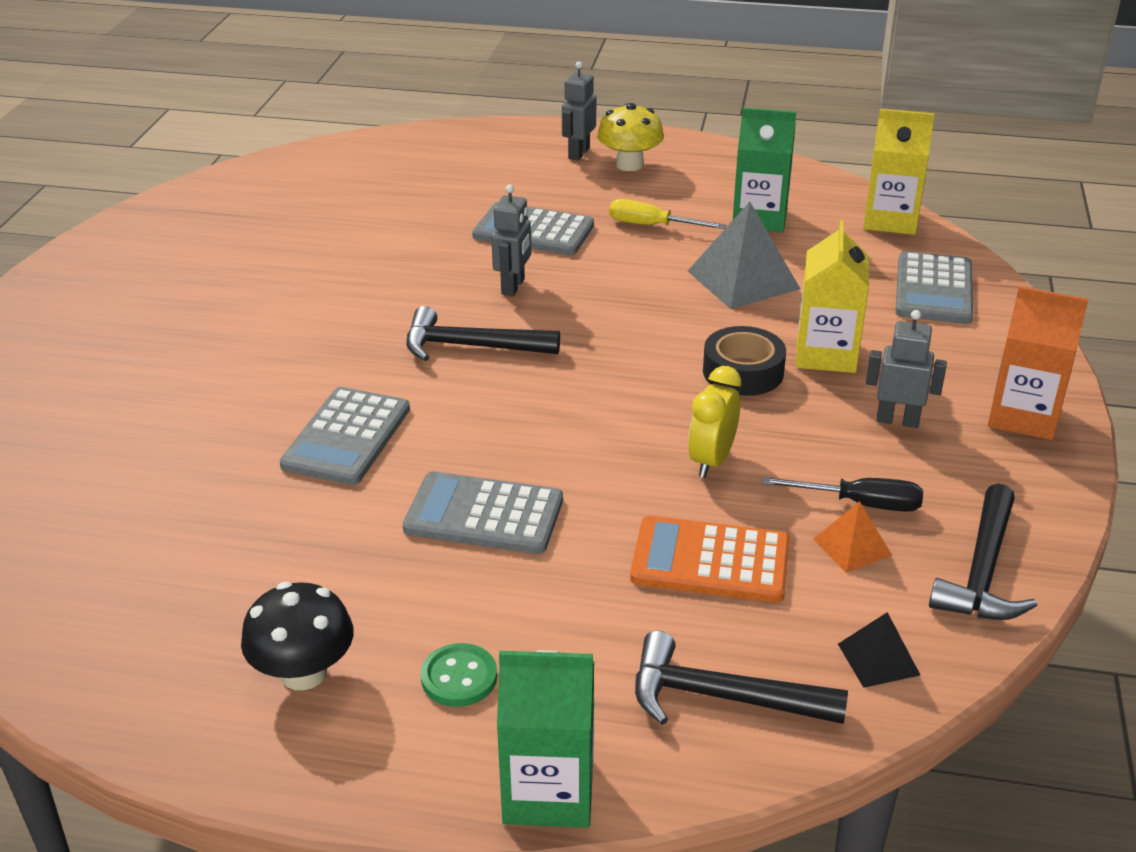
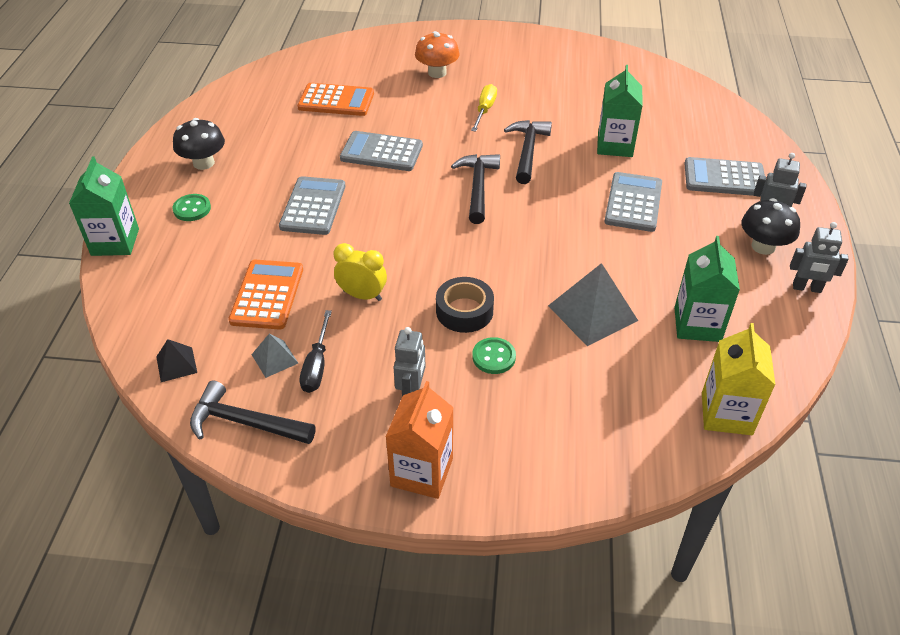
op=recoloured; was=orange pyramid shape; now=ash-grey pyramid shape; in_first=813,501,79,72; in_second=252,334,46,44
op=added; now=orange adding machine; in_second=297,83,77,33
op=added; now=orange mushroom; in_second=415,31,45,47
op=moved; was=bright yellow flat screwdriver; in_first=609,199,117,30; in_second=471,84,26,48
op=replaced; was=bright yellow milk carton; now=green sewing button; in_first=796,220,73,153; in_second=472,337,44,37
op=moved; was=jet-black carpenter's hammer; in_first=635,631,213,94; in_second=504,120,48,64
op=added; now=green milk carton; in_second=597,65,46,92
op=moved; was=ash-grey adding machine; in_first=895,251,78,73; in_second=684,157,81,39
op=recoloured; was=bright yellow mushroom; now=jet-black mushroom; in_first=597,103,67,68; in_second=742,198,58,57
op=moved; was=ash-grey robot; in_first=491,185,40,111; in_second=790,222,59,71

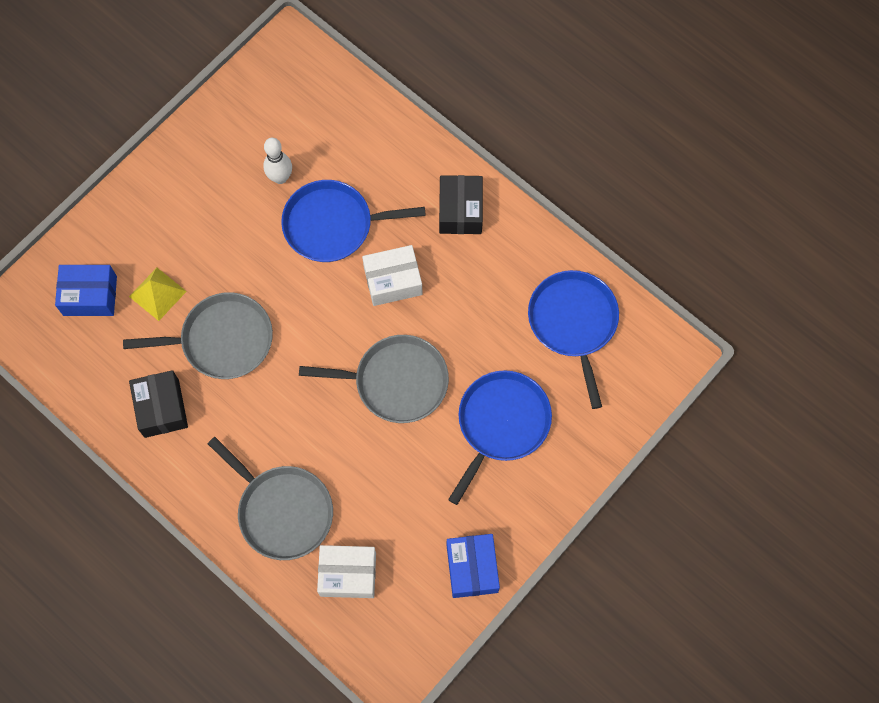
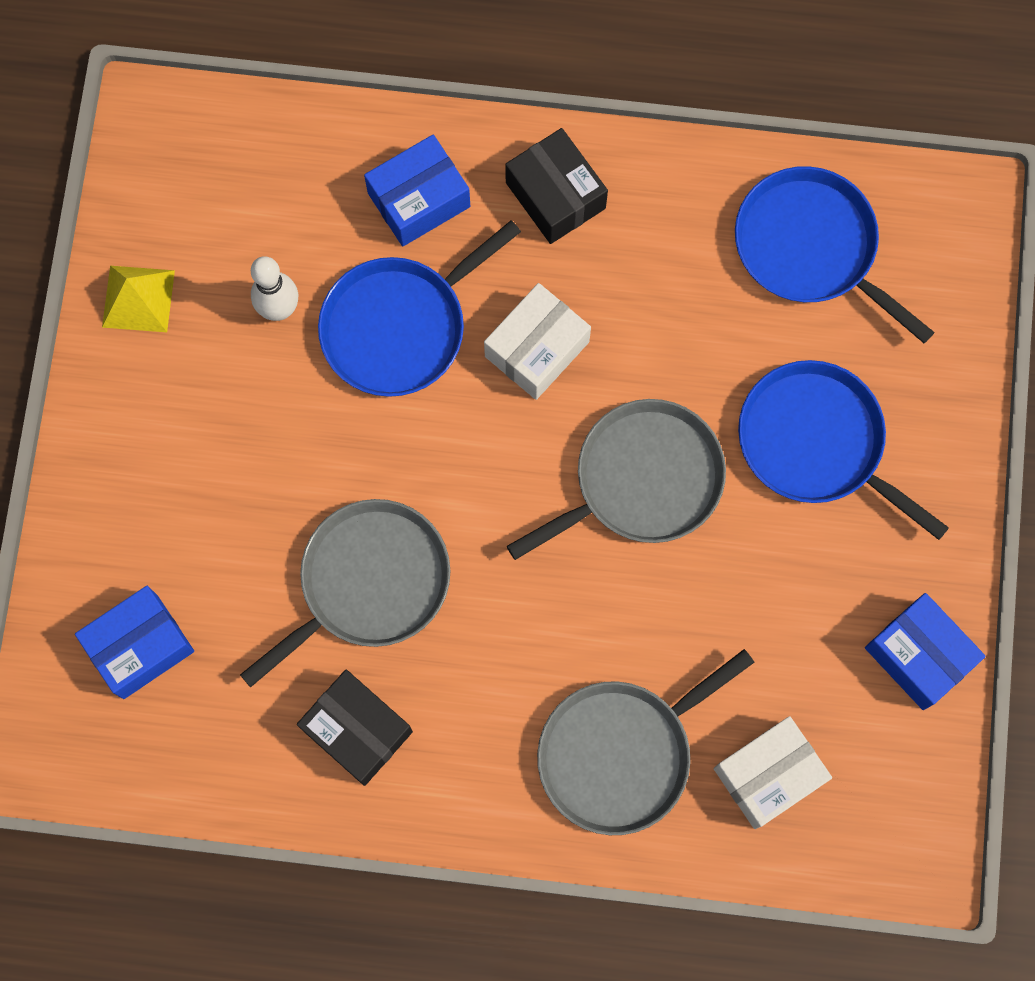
op=moved; was=bright yellow pyramid shape; in_first=129,268,58,53; in_second=102,266,73,66
op=added; now=royal blue parcel; in_second=364,135,106,111
op=turned; was=ash-grey frying pan; in_first=208,437,125,123; in_second=537,649,218,186; clockwise=135
op=turned; was=royal blue frying pan; in_first=448,370,104,135; in_second=738,360,211,180; clockwise=-45

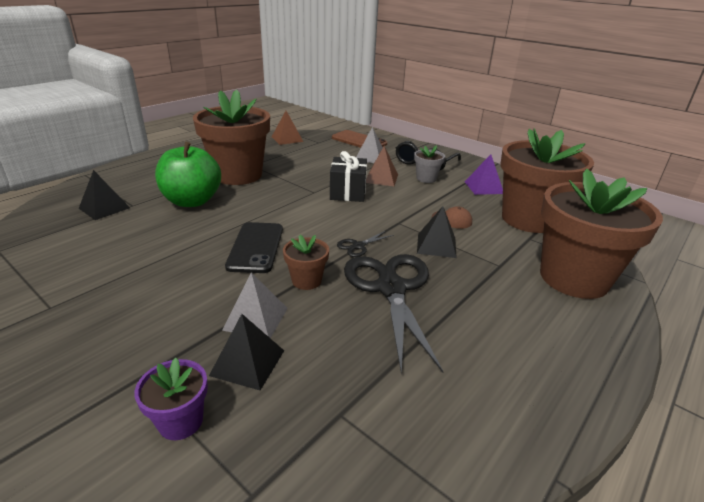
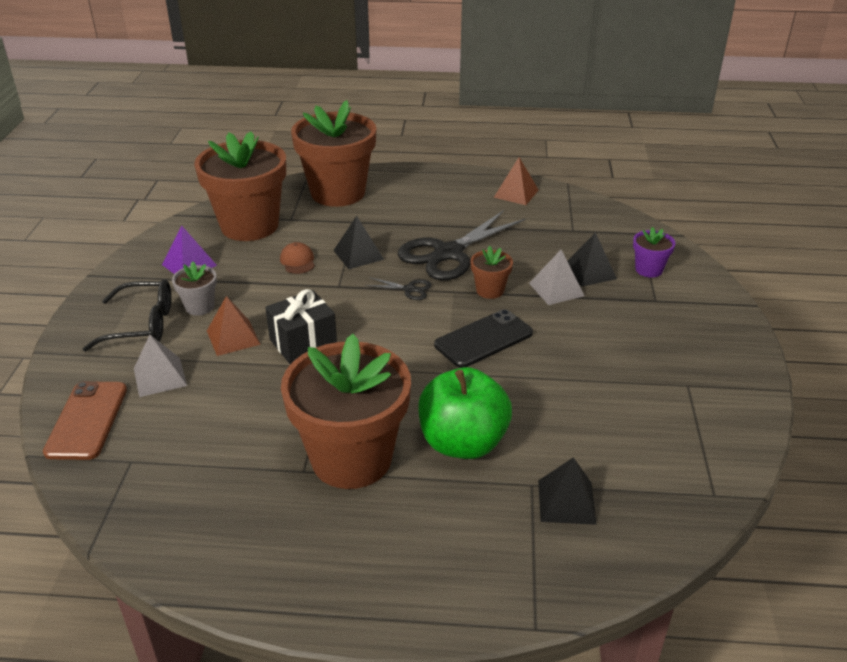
op=moved; was=dark brown pyramid shape; in_first=272,111,31,34; in_second=494,157,45,48

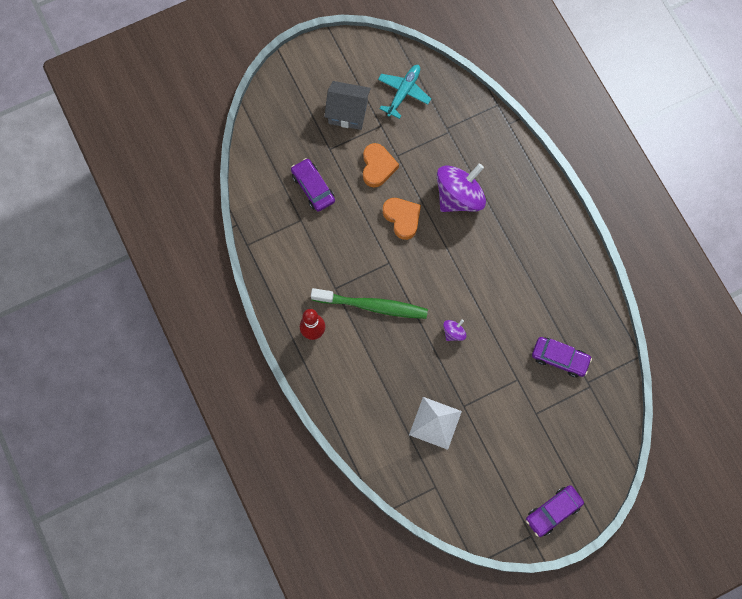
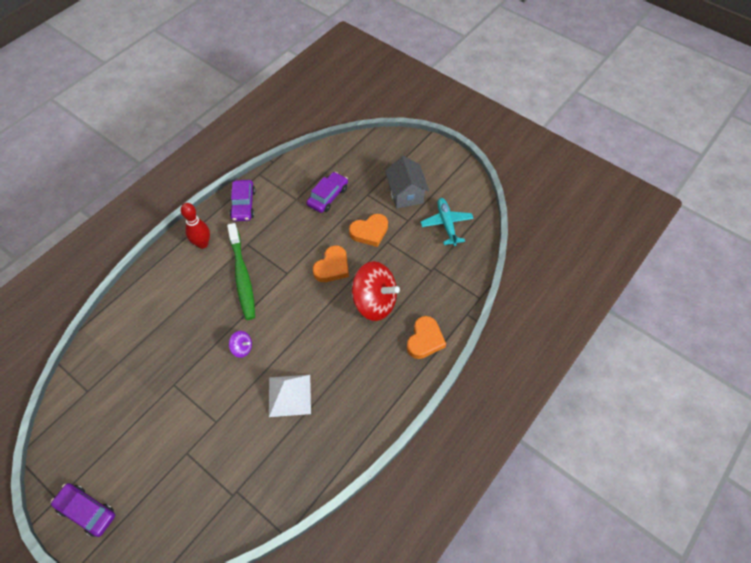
op=moved; was=purple toy car; in_first=532,337,60,40; in_second=230,180,26,41
op=moved; was=pure white pyramid shape; in_first=409,397,53,53; in_second=269,375,42,42
op=recoloured; was=purple spinning top; now=red spinning top; in_first=437,163,49,49; in_second=352,261,48,60
op=added; now=orange heart shape; in_second=407,316,39,43
op=turned; was=turquoise toy plane; in_first=378,65,53,54; in_second=421,198,53,48; clockwise=-105

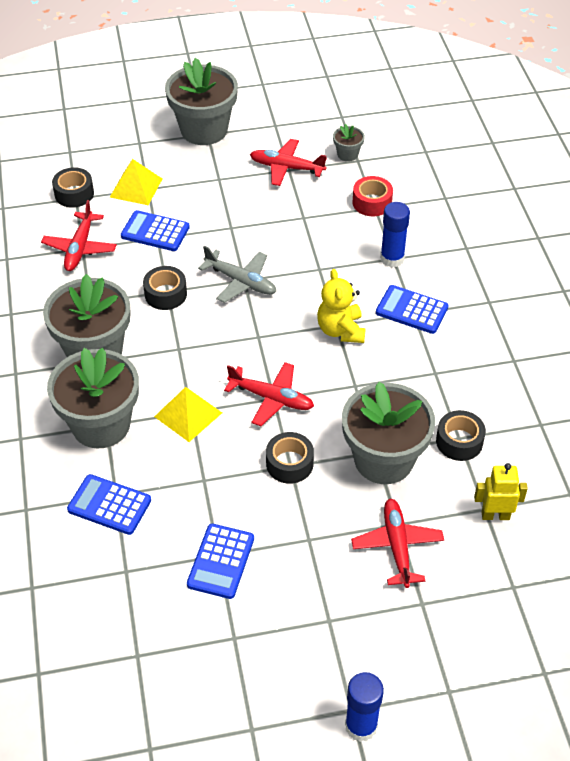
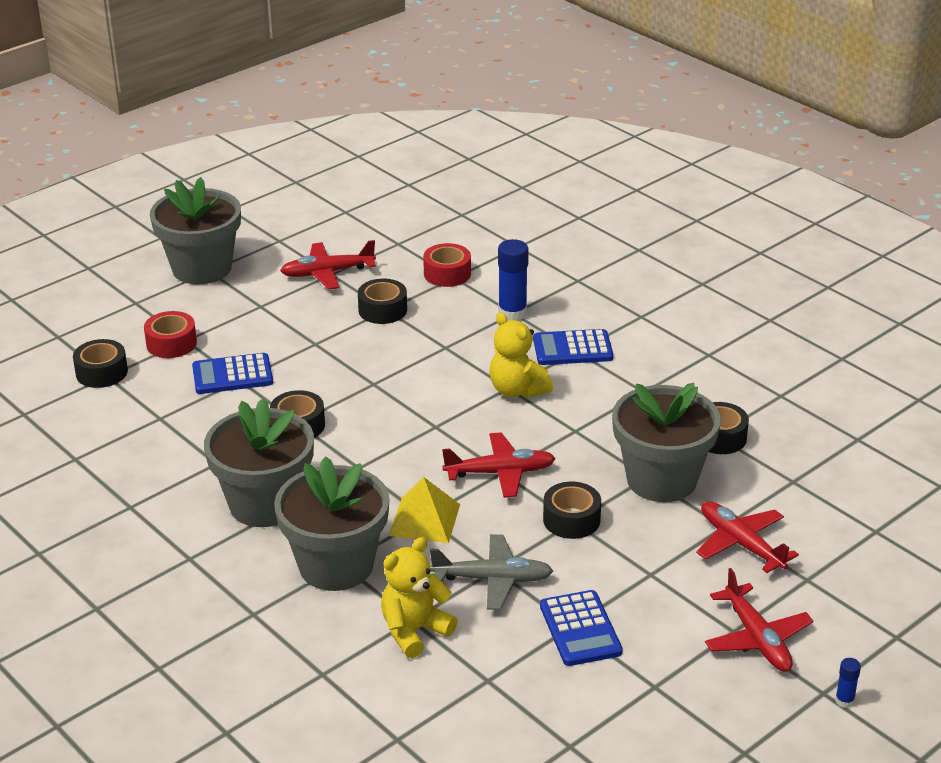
op=replaced; was=bright yellow pyramid shape; now=red roll of tape; in_first=110,159,52,46; in_second=144,311,53,47
op=added; now=jet-black roll of tape; in_second=358,279,49,45
op=replaced; was=royal blue adding machine; now=bright yellow teddy; in_first=67,474,84,61; in_second=381,537,76,121
op=moved; was=ash-grey toy plane; in_first=198,246,78,57; in_second=430,534,123,76
op=moved; was=red toy plane; in_first=41,200,76,71; in_second=705,568,108,104
op=resized; was=royal blue glue; in_first=345,672,39,70; in_second=835,658,26,50; ratio=0.5
op=removed; was=ash-grey potted plant; in_first=333,124,32,38
op=removed; was=bright yellow robot; in_first=474,463,54,57

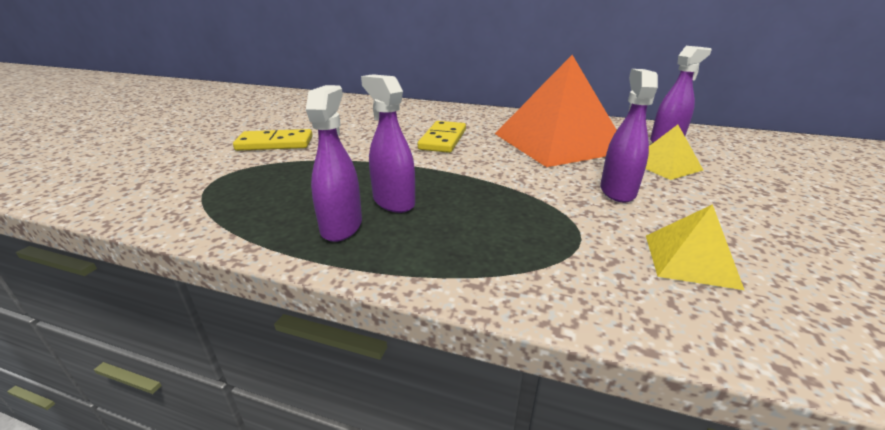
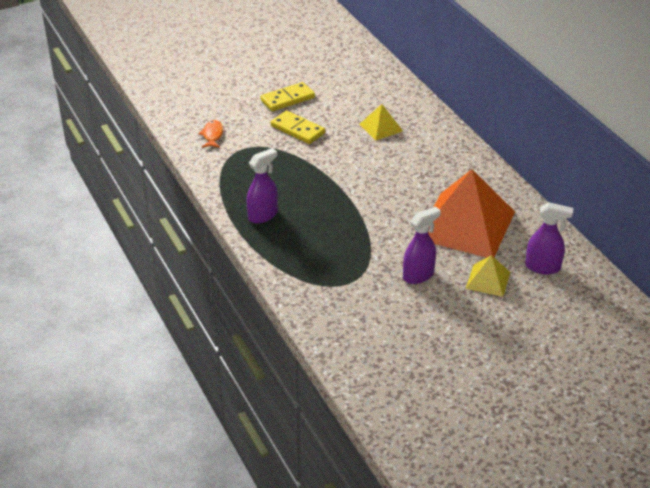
op=added; now=orange toy fish; in_second=198,120,25,28
op=moved; was=bright yellow domino piece; in_first=418,121,48,32; in_second=260,82,55,29
op=moved; was=bright yellow pyramid shape; in_first=646,204,98,86; in_second=359,104,44,36
op=removed; was=purple spray cleaner; in_first=361,74,54,139

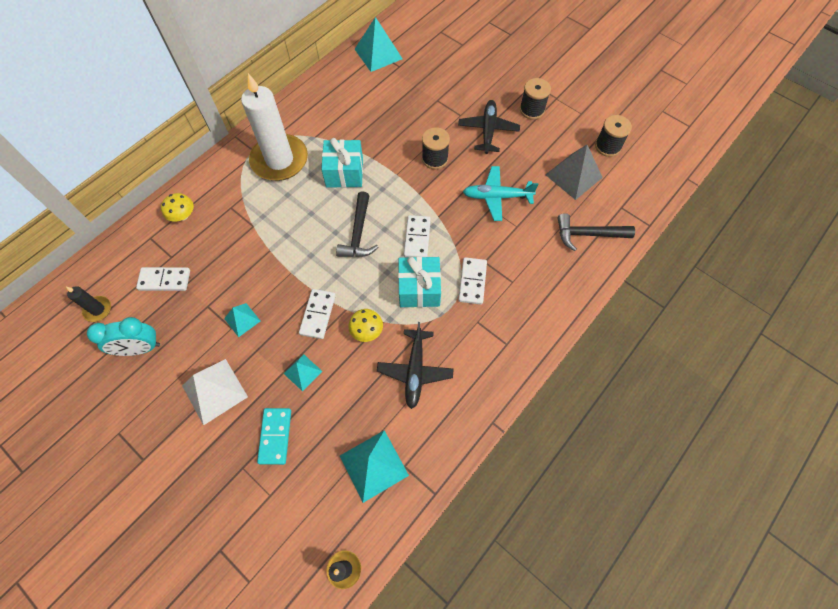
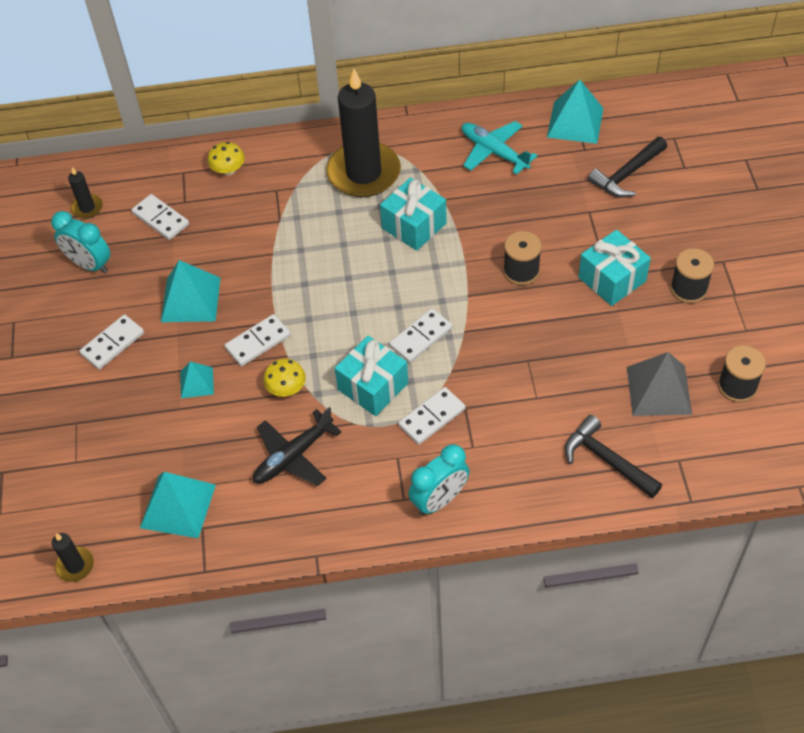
op=replaced; was=pure white pyramid shape; now=pure white domino piece; in_first=182,359,66,66; in_second=79,314,65,56
op=resized; was=turquoise pyramid shape; in_first=224,303,36,34; in_second=161,260,59,62; ratio=1.75
op=recoloured; was=pure white pillar candle; now=jet-black pillar candle; in_first=241,73,67,108; in_second=326,69,75,128
op=added; now=turquoise bedside clock; in_second=408,444,61,72
op=moved; was=turquoise toy plane; in_first=463,166,75,55; in_second=462,121,75,54
op=replaced; was=jet-black toy plane; now=turquoise gift; in_first=458,100,62,54; in_second=578,230,73,76
op=moved; was=jet-black carpenter's hammer; in_first=336,191,42,66; in_second=588,137,79,61
op=removed; was=turquoise domino piece; in_first=257,408,34,57

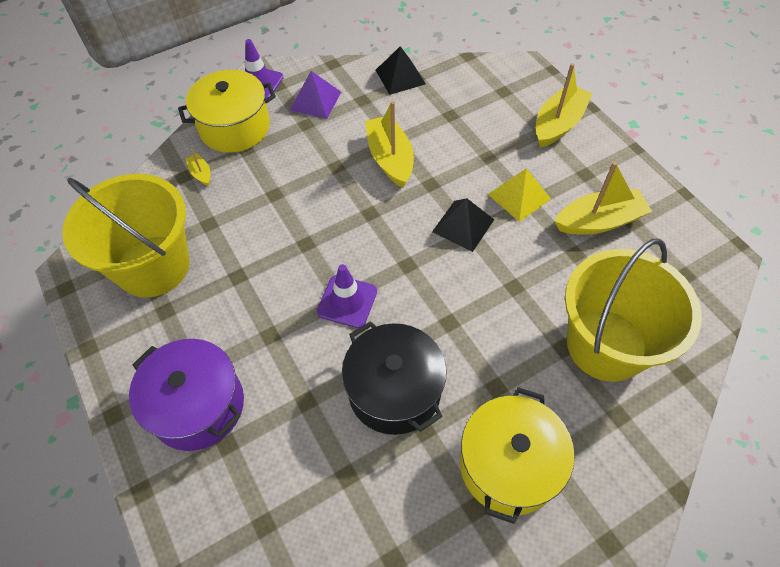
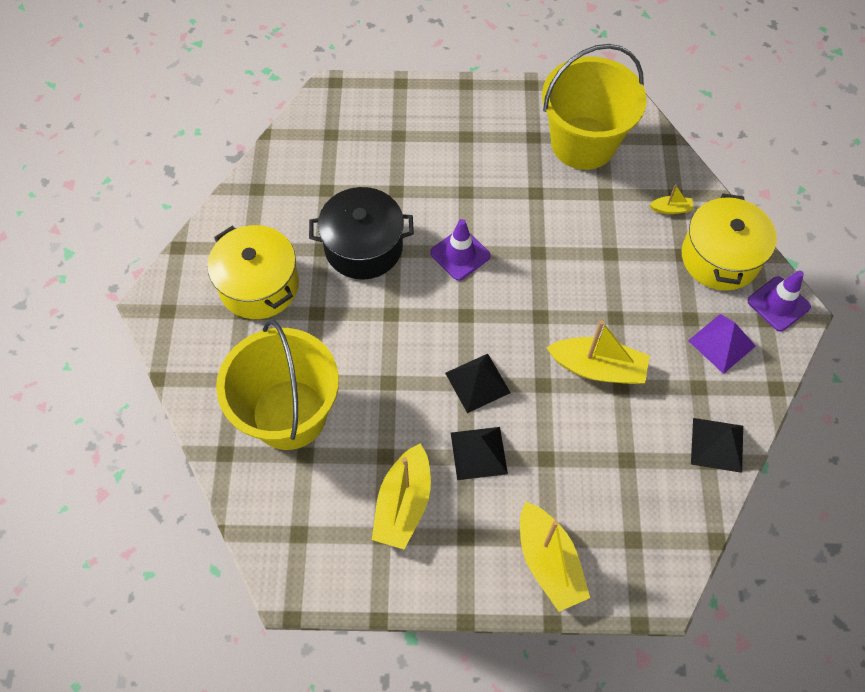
op=recoloured; was=bright yellow pyramid shape; now=jet-black pyramid shape; in_first=488,168,63,54; in_second=451,427,57,53
op=removed; was=purple stockpot; in_first=129,339,115,112

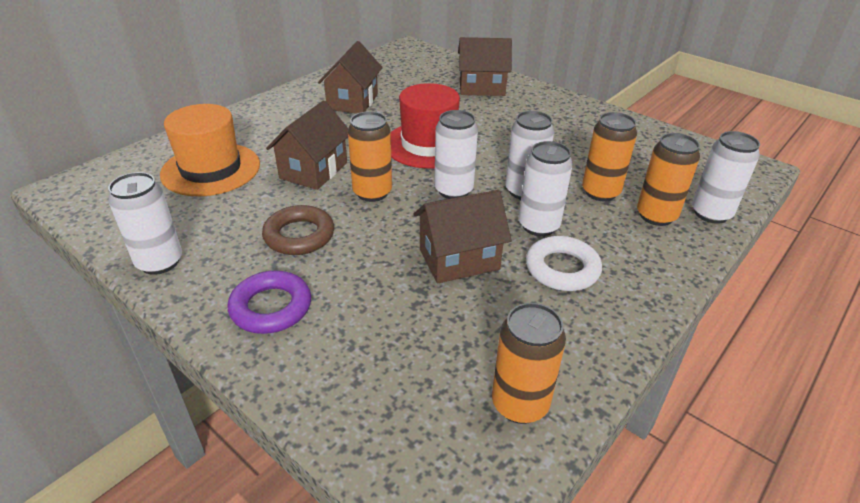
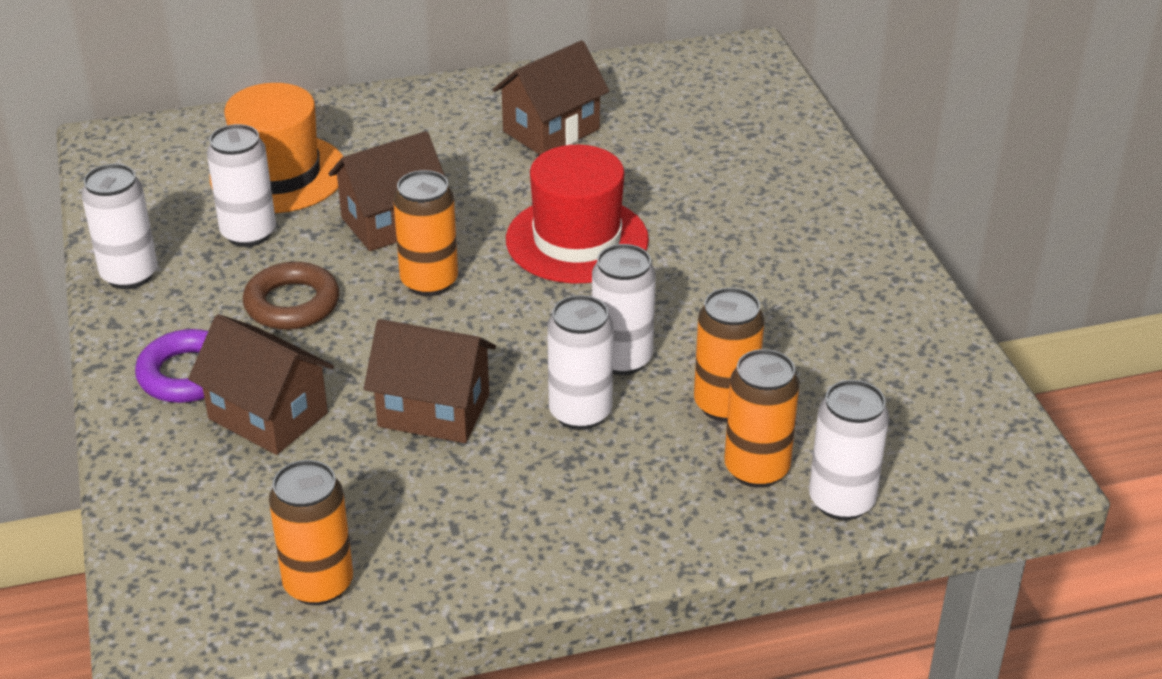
op=moved; was=dark brown toy house; in_first=458,37,54,59; in_second=188,314,146,141
op=moved; was=pure white soda can; in_first=434,110,44,89; in_second=207,124,69,123
op=removed; was=pure white ring; in_first=526,236,76,55

